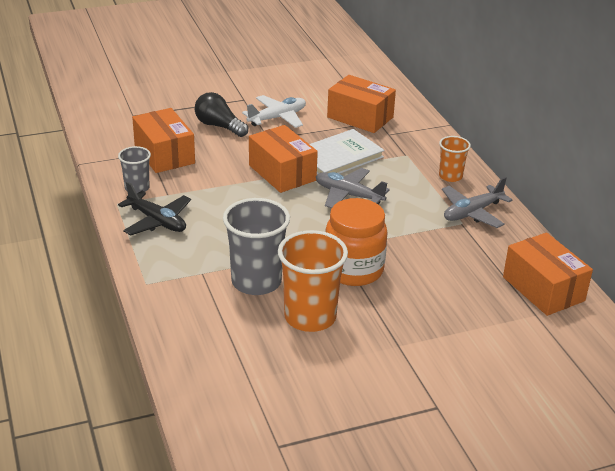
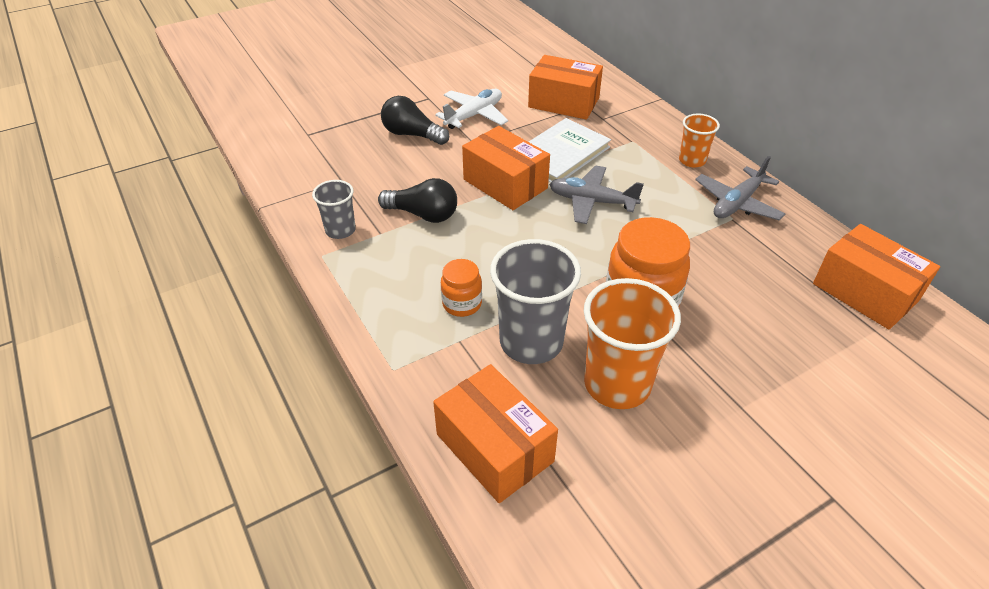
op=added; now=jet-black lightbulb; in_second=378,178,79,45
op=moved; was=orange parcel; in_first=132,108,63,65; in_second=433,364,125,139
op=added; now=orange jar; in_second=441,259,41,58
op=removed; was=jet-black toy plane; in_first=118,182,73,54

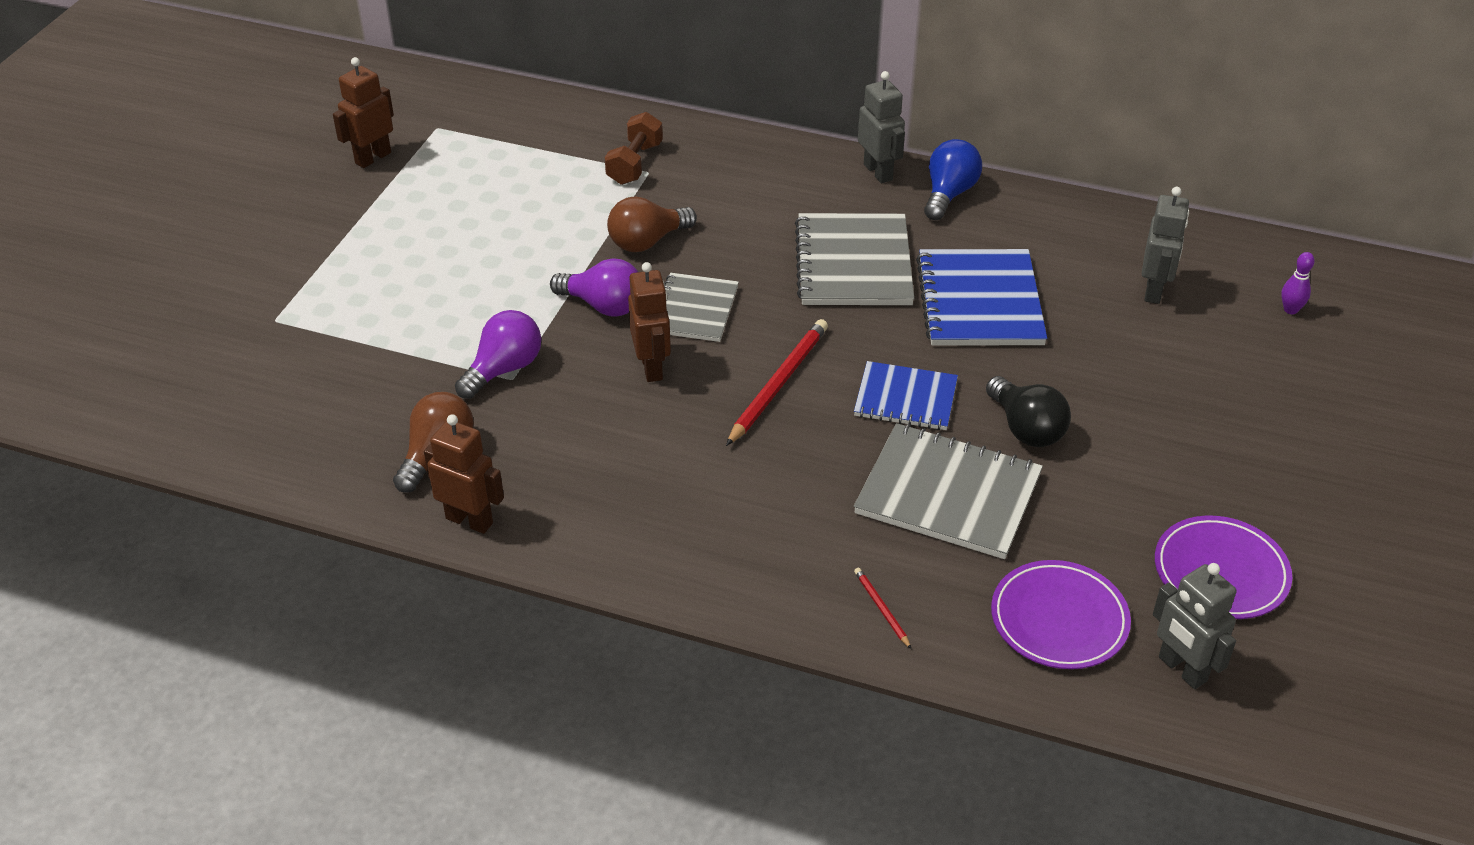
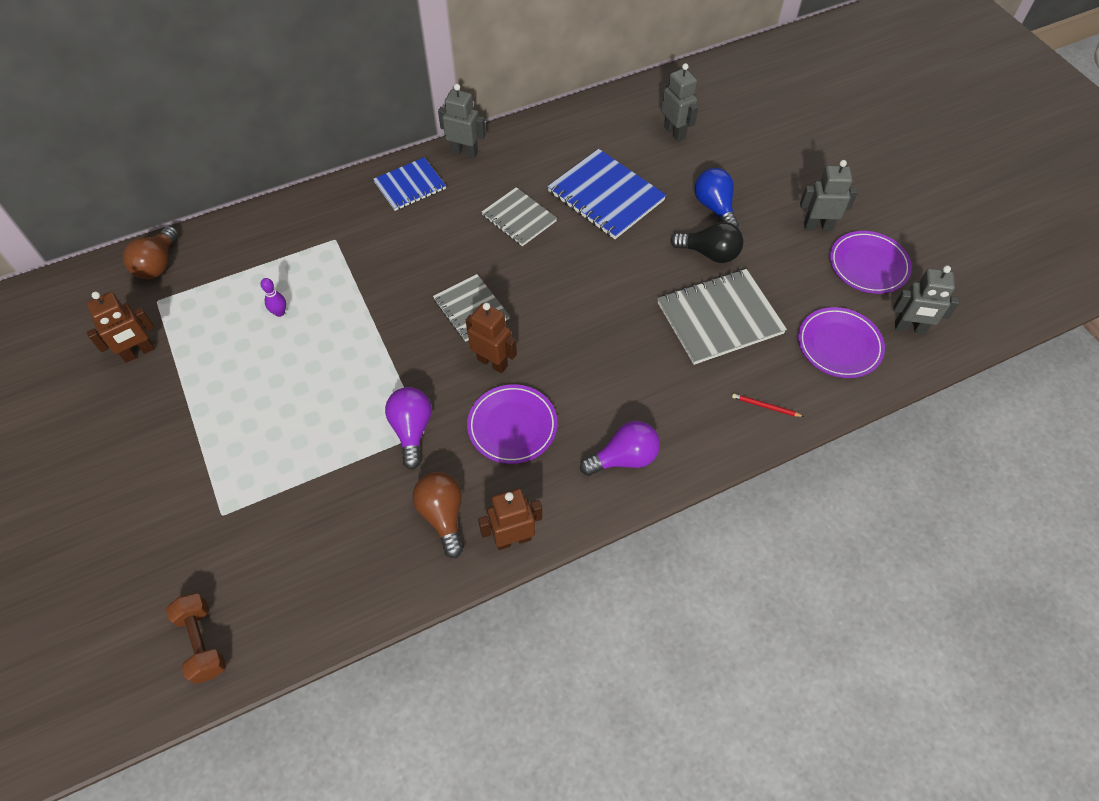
op=turned; was=dark brown robot; in_first=333,57,61,111; in_second=87,292,68,71; clockwise=-120
op=moved; was=dark brown lightbulb; in_first=607,196,90,56; in_second=123,226,55,53
op=moved; was=dark brown hand weight; in_first=605,112,58,73; in_second=166,593,60,91
op=moved; was=purple skittle; in_first=1281,252,34,62; in_second=261,278,25,39
op=moved; was=royal blue exercise book; in_first=854,361,104,69; in_second=373,157,73,54
op=added; now=purple dinner plate; in_second=467,384,90,80
op=resized; was=ash-grey exercise book; in_first=795,213,119,92; in_second=482,187,75,59; ratio=0.63
op=moved; was=purple lightbulb; in_first=550,258,88,58; in_second=580,421,80,55
op=moved; was=royal blue lightbulb; in_first=924,139,58,81; in_second=694,168,45,59
op=added; now=ash-grey robot; in_second=800,160,58,71
op=removed; was=red pencil; in_first=726,319,102,127

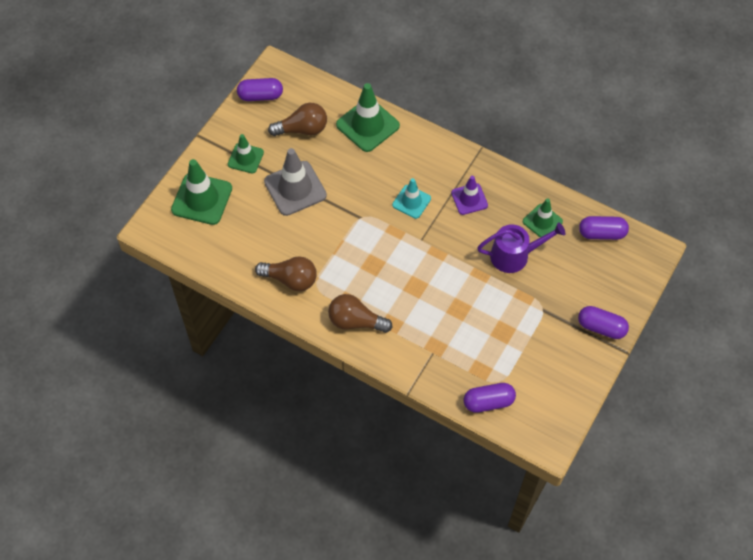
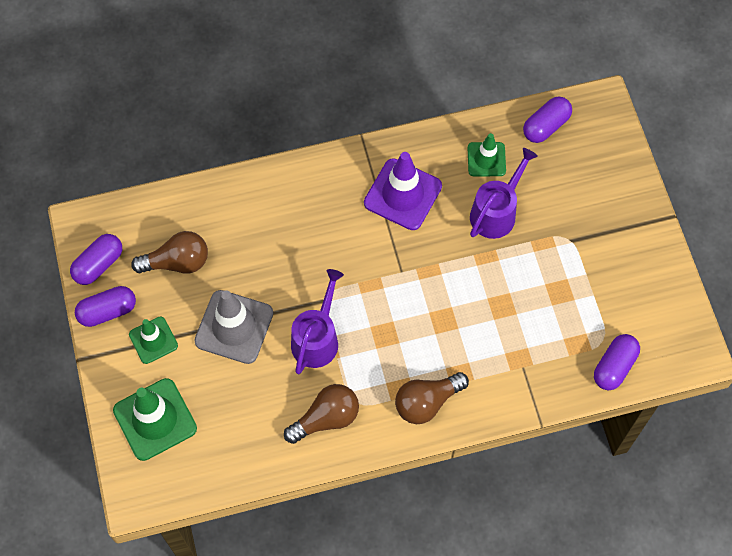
op=moved; was=purple pill; in_first=578,306,51,33; in_second=75,286,61,41
op=turned; was=dark brown lightbulb; in_first=268,103,59,33; in_second=131,231,77,42; clockwise=45
op=added; now=purple watering pot; in_second=291,269,53,105
op=resized; was=purple safety cone; in_first=451,176,37,39; in_second=364,152,78,78; ratio=1.65
op=removed; was=green safety cone; in_first=336,83,64,69
op=removed; was=turquoise safety cone; in_first=392,178,39,41

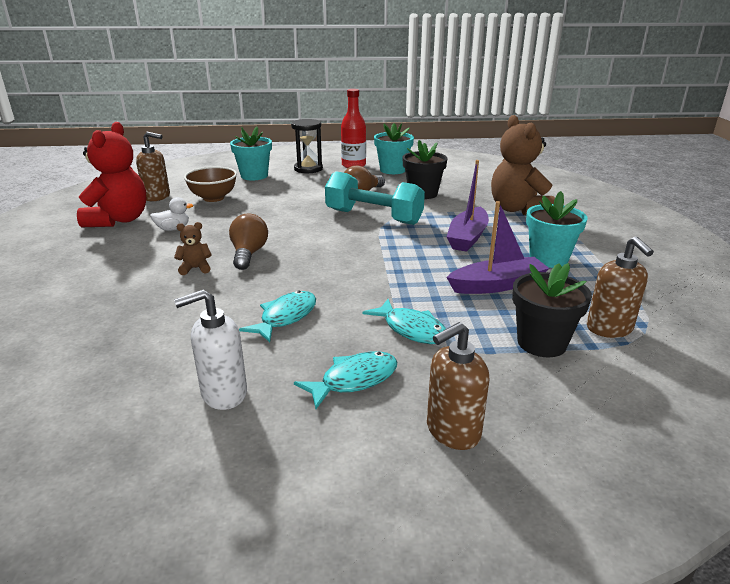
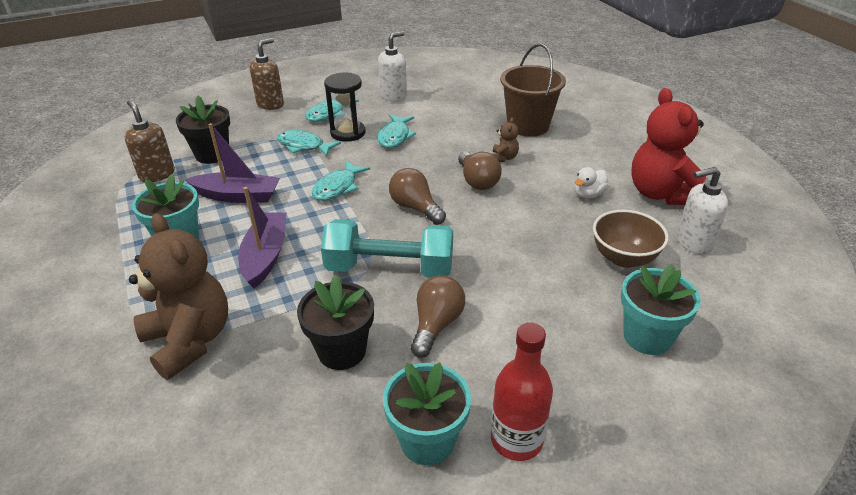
op=turned; was=purple toy boat; in_first=446,201,104,93; in_second=185,123,95,80; clockwise=-135
op=added; now=turquoise toy fish; in_second=312,160,58,41
op=moved; was=jet-black sandglass; in_first=291,119,32,54; in_second=324,73,42,69
op=added; now=dark brown lightbulb; in_second=389,168,57,57
op=turned; was=dark brown teddy; in_first=174,222,38,53; in_second=493,117,26,45; clockwise=-45
op=added; now=dark brown pail; in_second=500,43,66,94
op=recoloured; was=dark brown soap pump; now=pure white soap pump; in_first=136,132,34,69; in_second=677,167,51,87

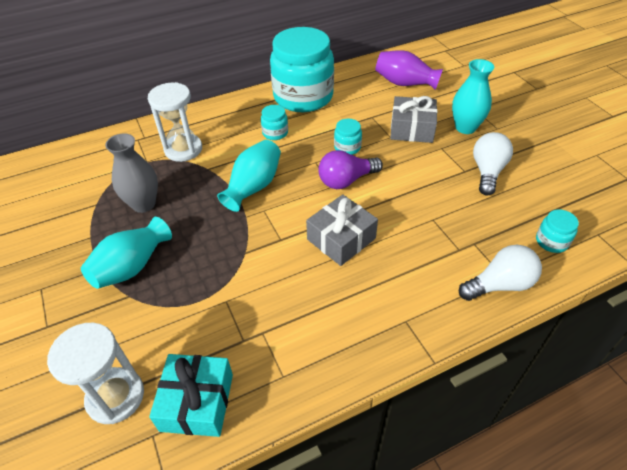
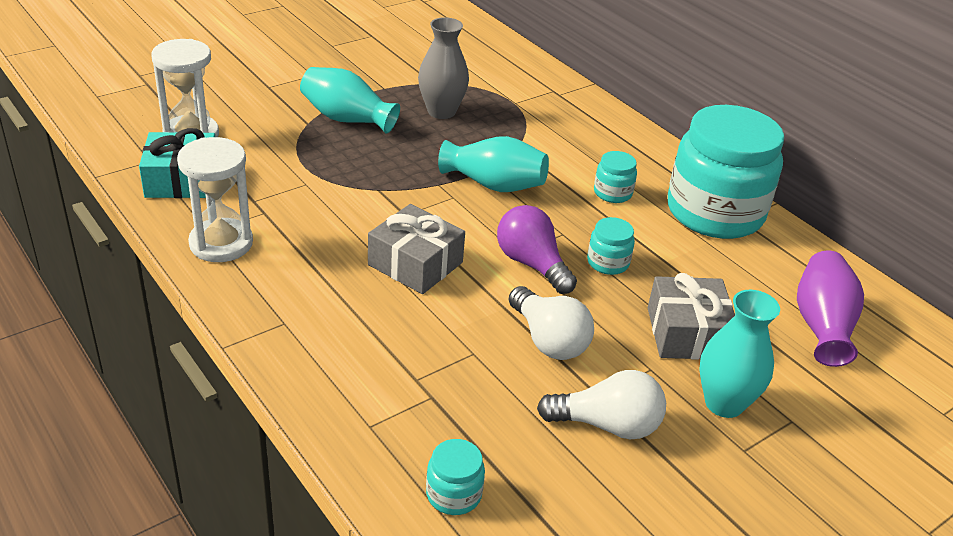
op=moved; was=pure white sandglass; in_first=148,82,54,80; in_second=177,137,76,125
op=moved; was=pure white lightbulb; in_first=459,245,83,56; in_second=509,286,85,74

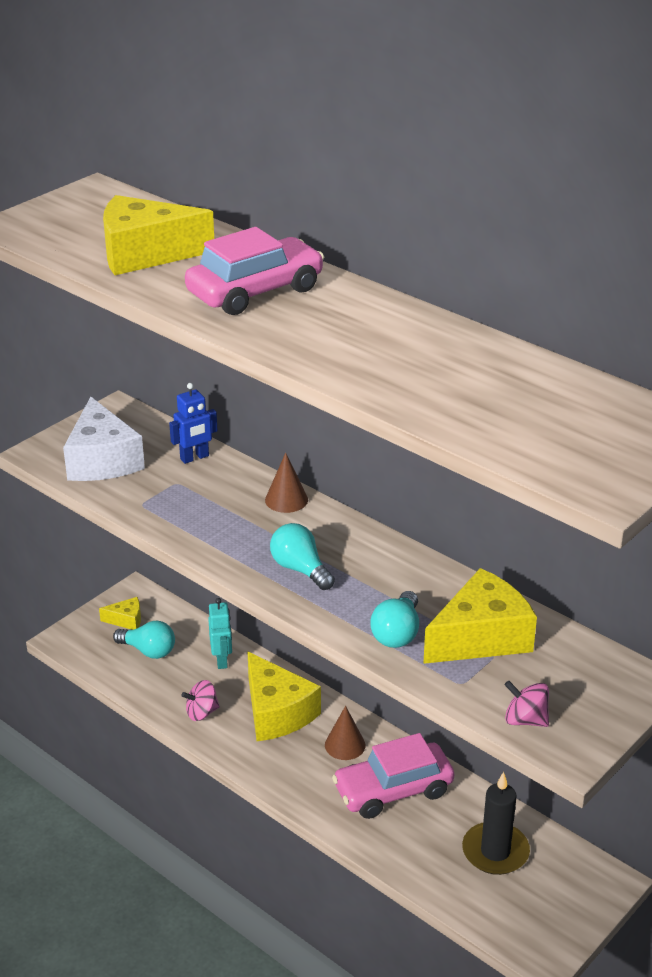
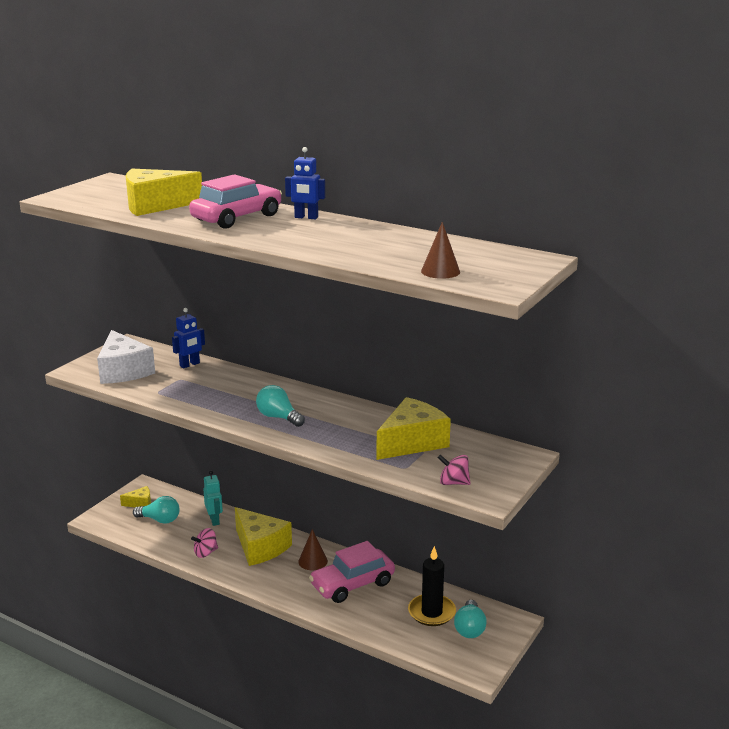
op=added; now=royal blue robot; in_second=285,147,40,72
op=moved; was=dark brown solid cone; in_first=265,453,43,60; in_second=421,222,39,57
op=moved; was=turquoise lightbulb; in_first=370,591,49,57; in_second=454,600,33,38

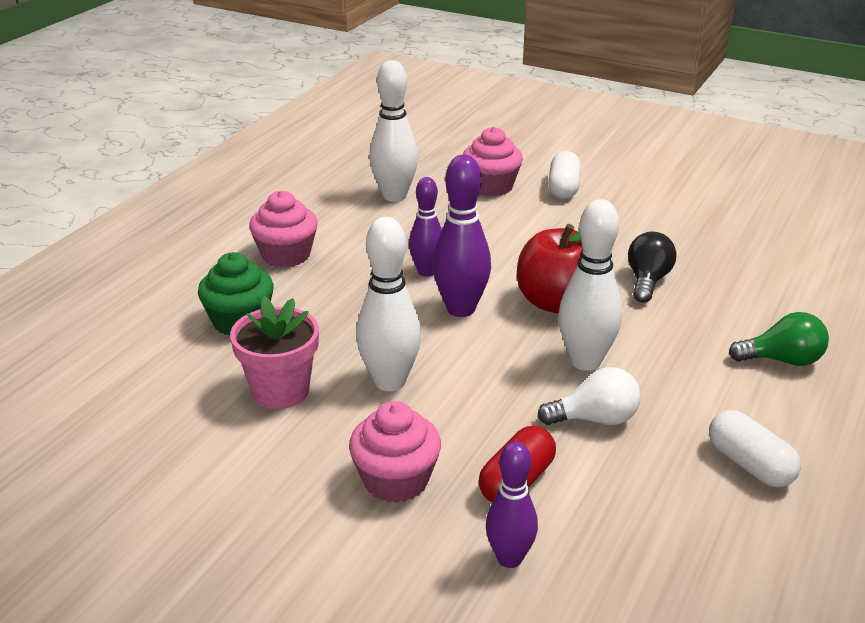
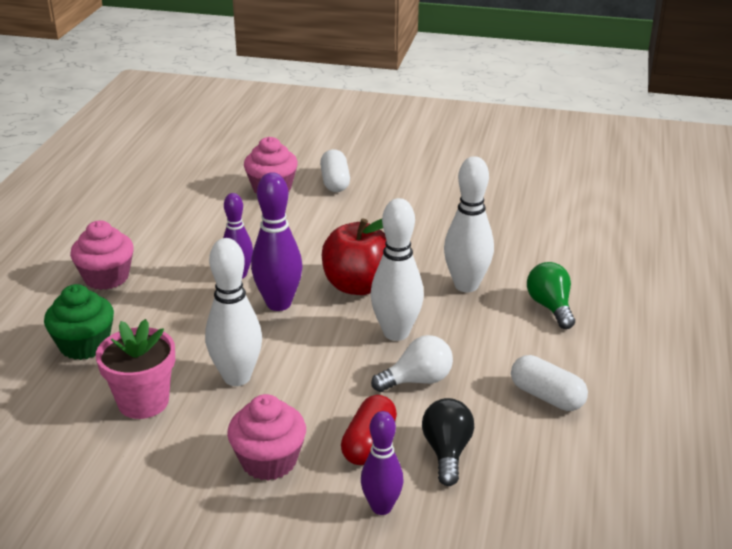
op=moved; was=jet-black lightbulb; in_first=628,232,49,71; in_second=422,398,52,88
op=moved; was=pure white skittle; in_first=369,60,49,142; in_second=444,156,50,136
op=turned; was=green lightbulb; in_first=729,312,100,54; in_second=527,262,48,67; clockwise=-90

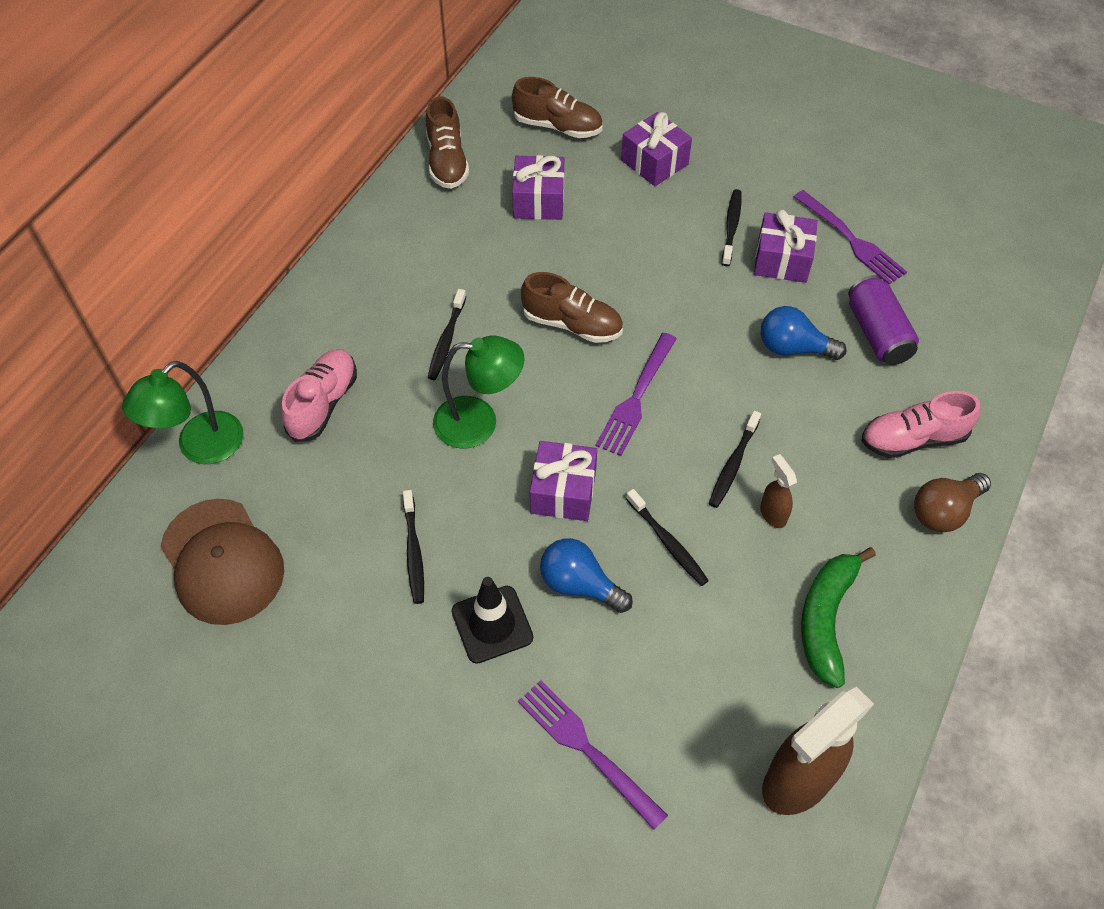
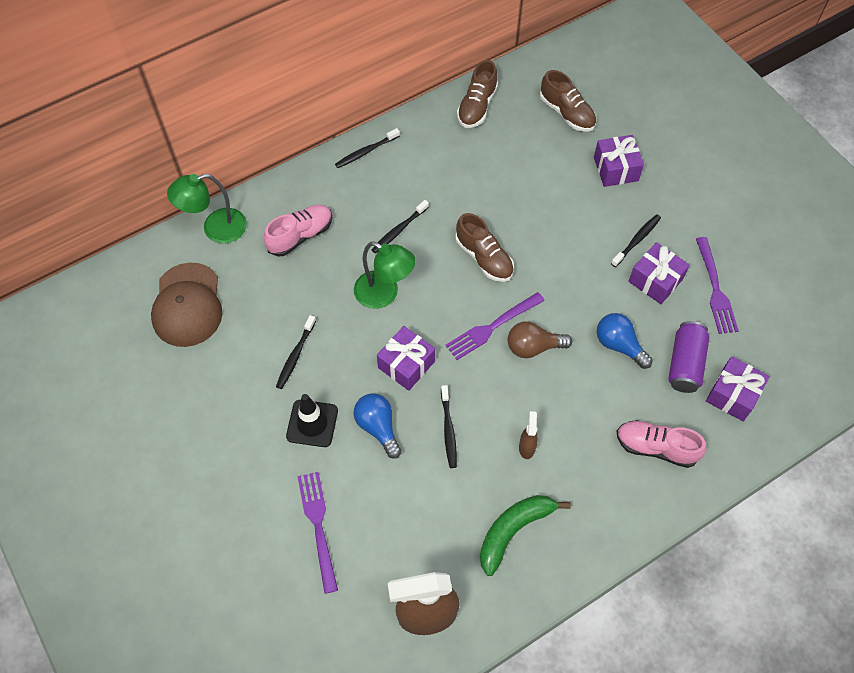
op=moved; was=jet-black toothbrush; in_first=709,411,52,97; in_second=335,128,65,40
op=moved; was=dark brown lightbulb; in_first=914,473,77,59; in_second=508,321,64,37
op=moved; was=purple gift; in_first=512,155,52,65; in_second=706,356,64,65

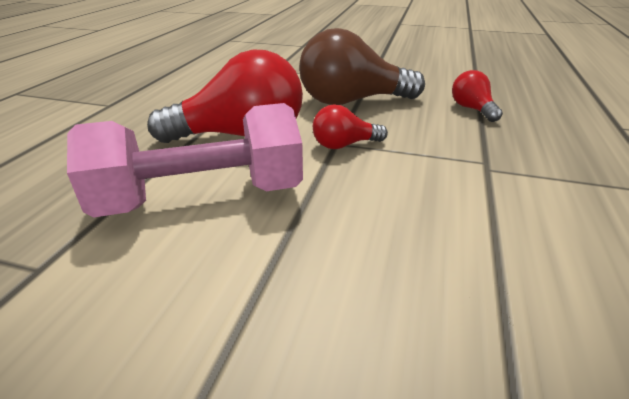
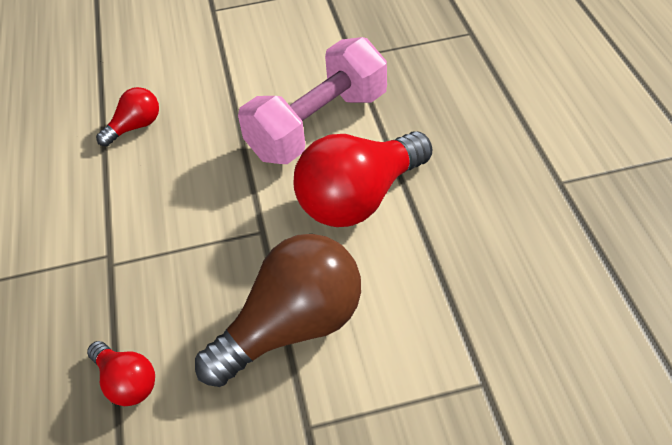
op=moved; was=red lightbulb; in_first=313,104,75,45; in_second=96,87,63,60

